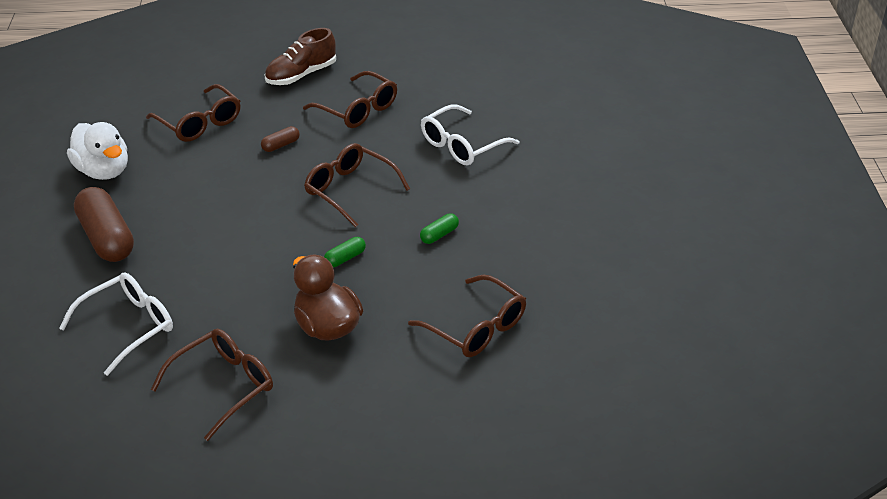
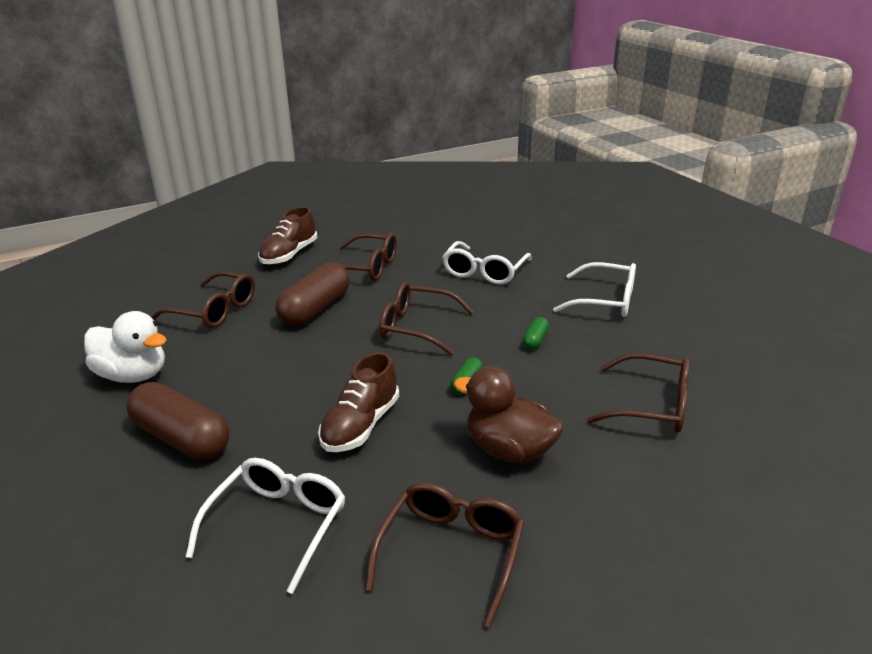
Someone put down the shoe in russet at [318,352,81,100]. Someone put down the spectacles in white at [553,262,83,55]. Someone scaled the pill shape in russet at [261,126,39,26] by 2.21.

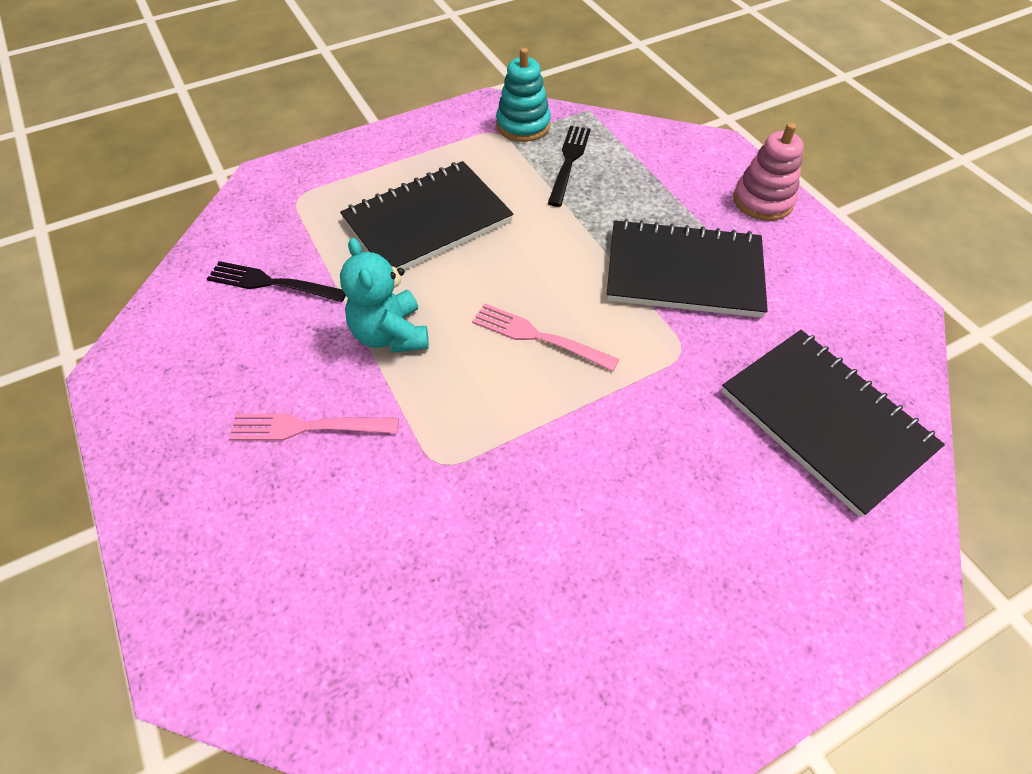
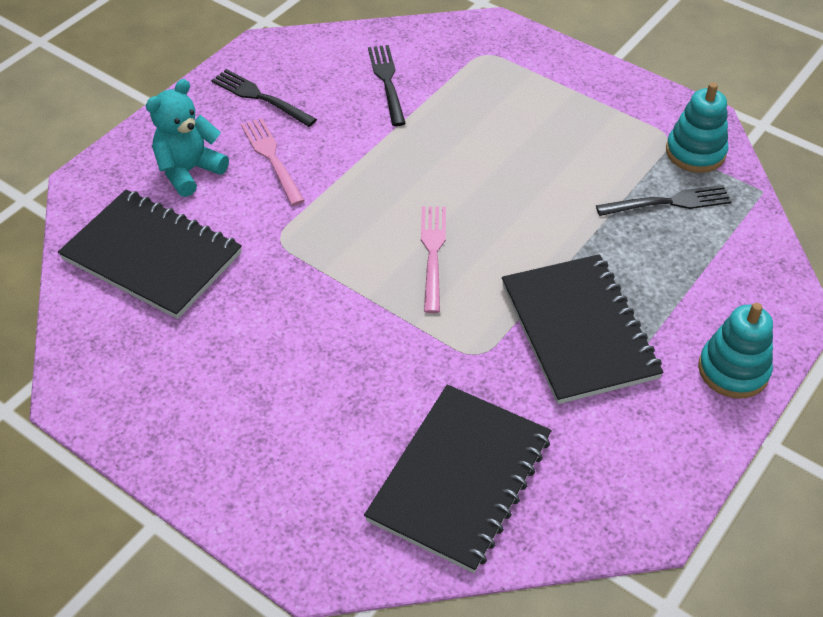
Someone put down the fork in ebony at [211,69,106,58]. Someone carried the notepad in ebony from [340,161,173,109] to [58,190,184,129]. Someone carried the stuffed bear in turquoise from [340,238,89,115] to [146,79,83,118]. Someone repainted the stacking rings in rose-pink at [733,123,71,98], which became the stacking rings in turquoise at [698,303,75,96].

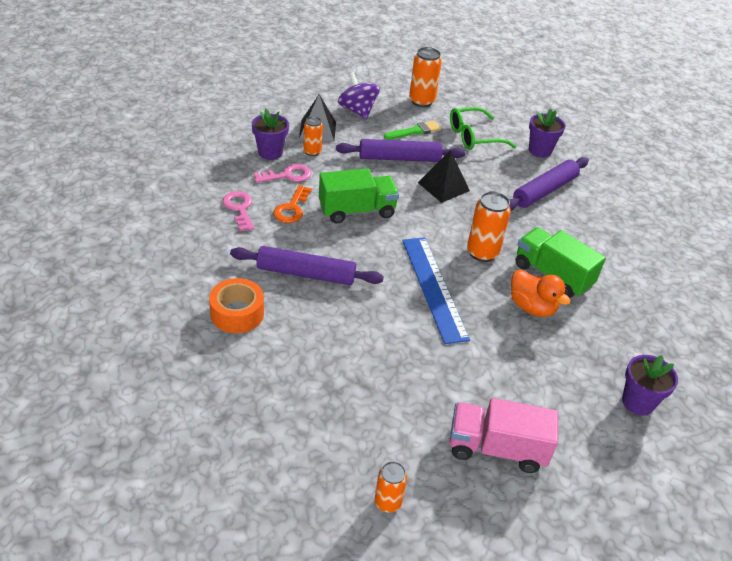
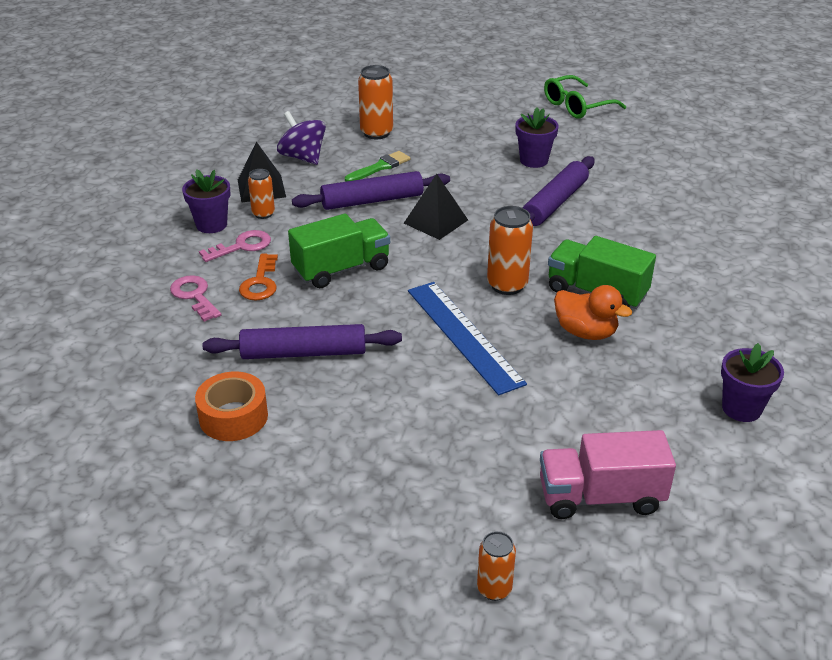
Someone carried the spectacles in green from [450,107,66,43] to [544,75,82,44].

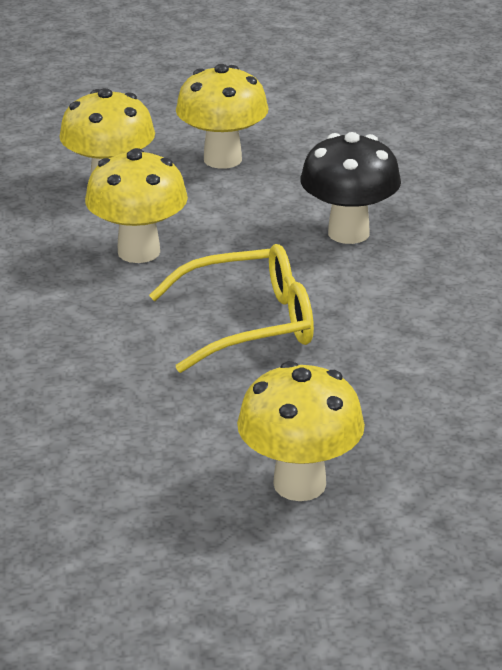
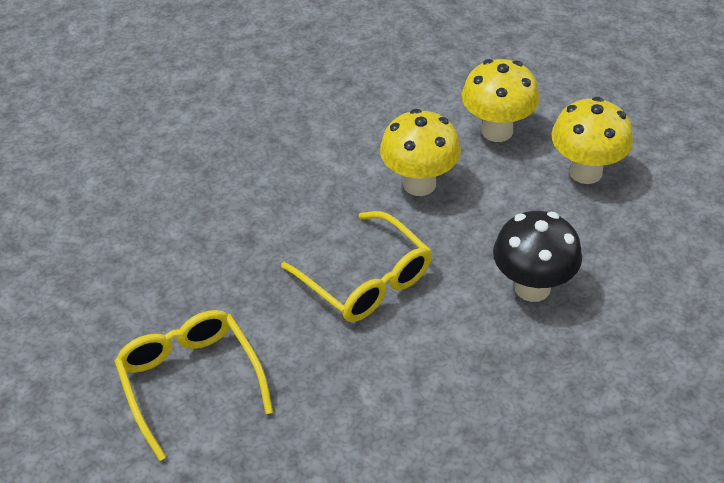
Someone swapped the mushroom in bright yellow at [237,361,128,140] for the spectacles in bright yellow at [114,310,159,151].

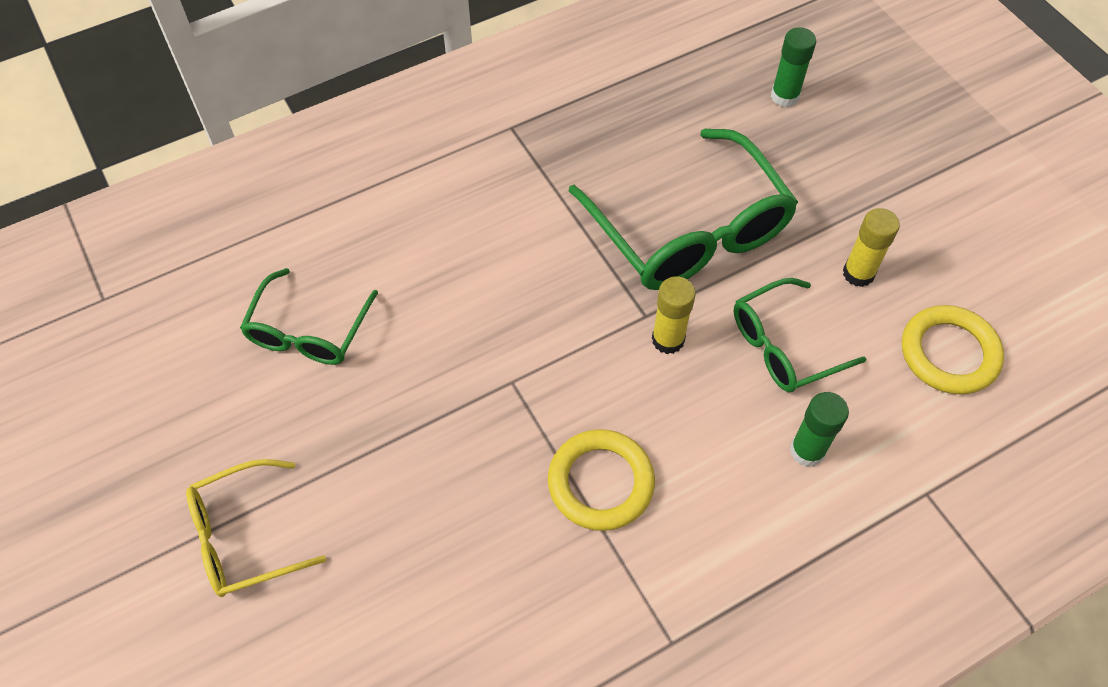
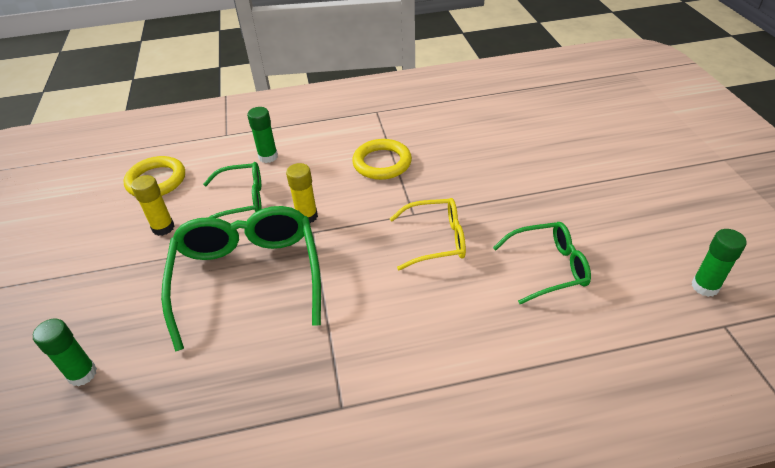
Someone put down the stick of glue in green at [692,229,55,68]. Someone carried the spectacles in bright yellow from [186,459,140,138] to [390,198,76,72]. Someone rotated the spectacles in green at [240,268,138,97] by 45 degrees clockwise.

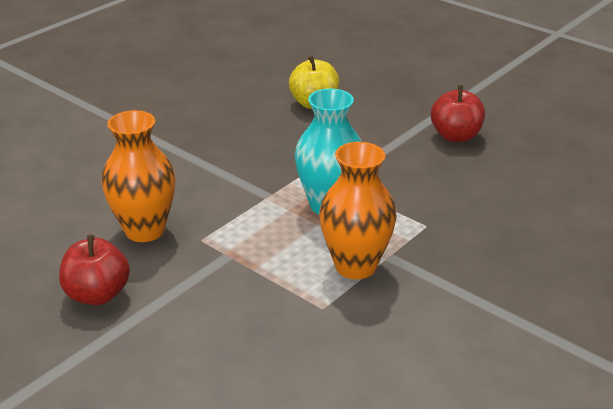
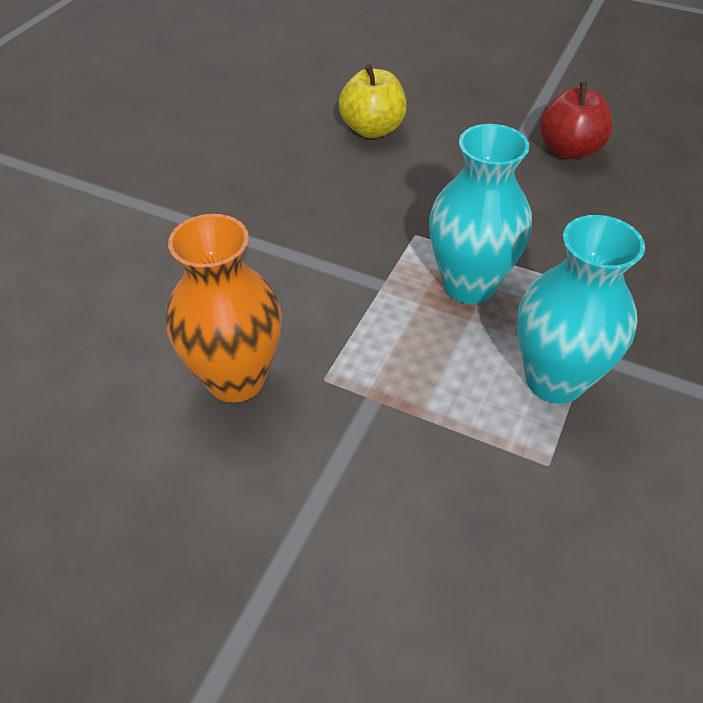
Someone took away the apple in scarlet at [59,235,71,70]. Someone repainted the flower vase in orange-coloured at [319,142,78,137], which became the flower vase in turquoise at [517,215,128,189].

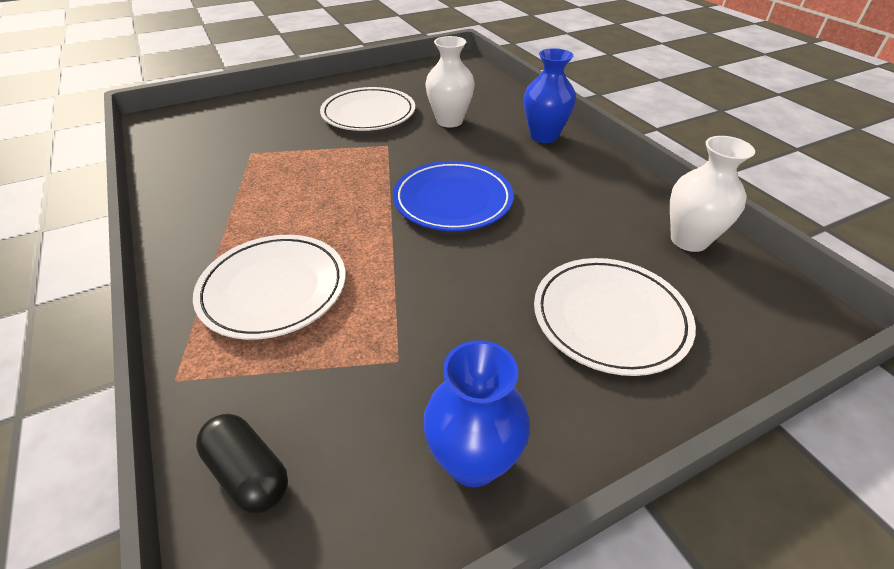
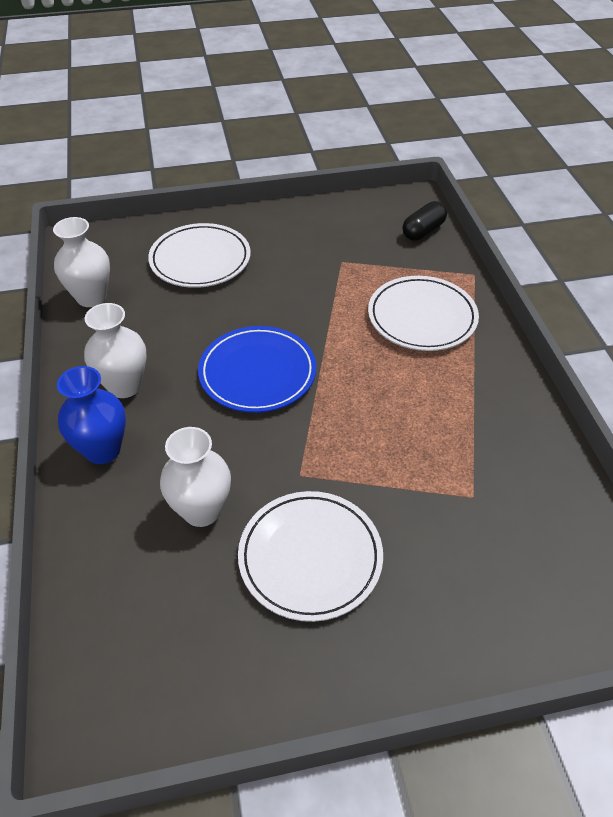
Someone took away the flower vase in blue at [423,340,107,147]. Someone put down the flower vase in white at [84,303,63,95]. Someone rotated the pill shape in ebony at [196,414,92,99] by 75 degrees clockwise.

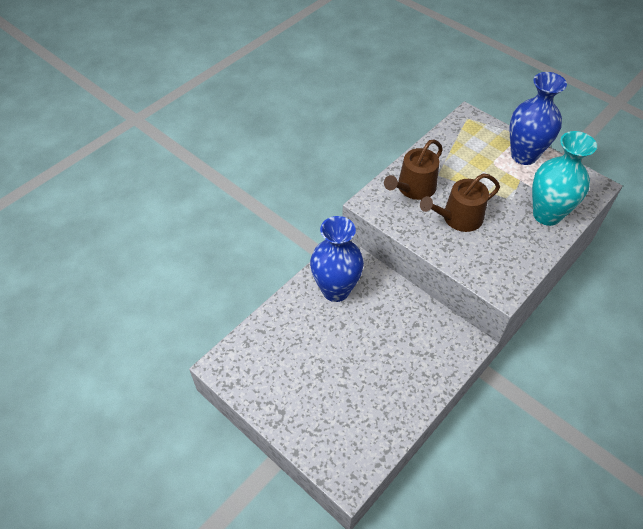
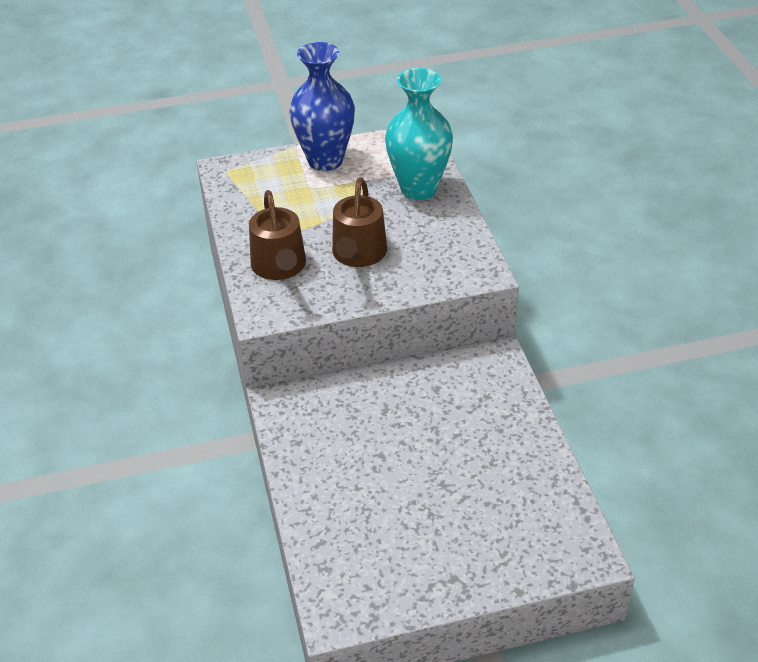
Someone took away the flower vase in blue at [310,216,54,86].

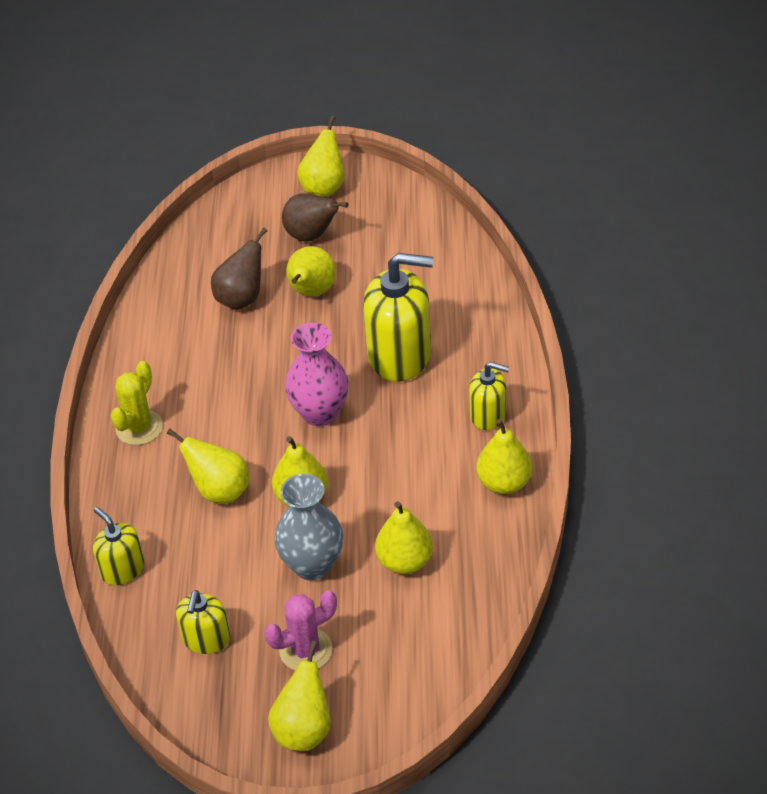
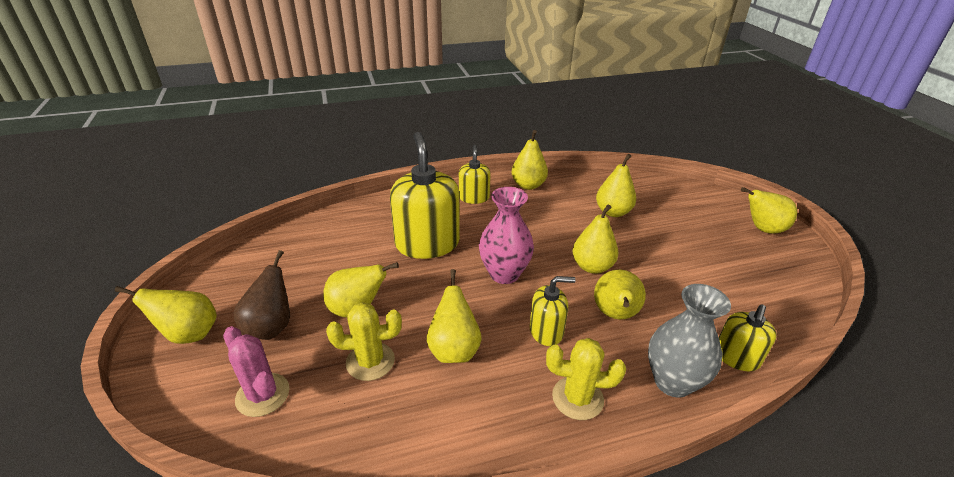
Someone put down the toy pear in bright yellow at [427,269,55,94]. Someone carried the pump bottle in bright yellow from [176,590,54,64] to [529,276,47,70]. Someone carried the saguaro cactus in rose-pink from [264,590,73,81] to [223,326,66,91]. Someone carried the flower vase in ash-grey from [275,474,68,106] to [648,284,83,114]. Someone swapped the toy pear in russet at [211,227,56,83] for the saguaro cactus in bright yellow at [326,302,76,79].

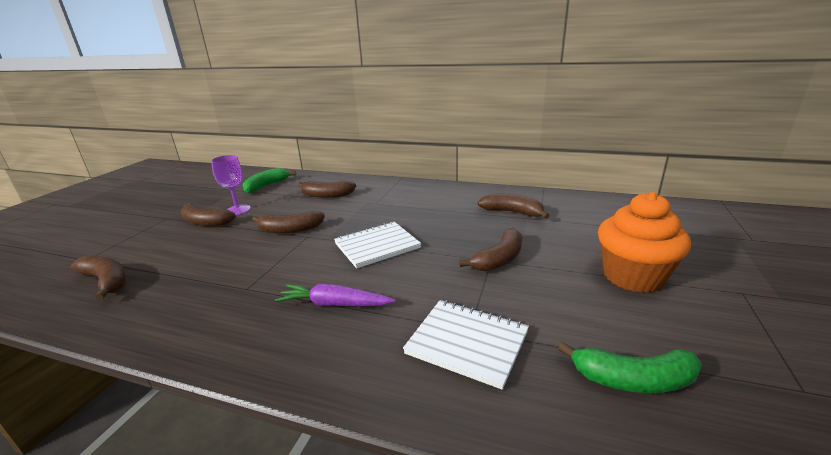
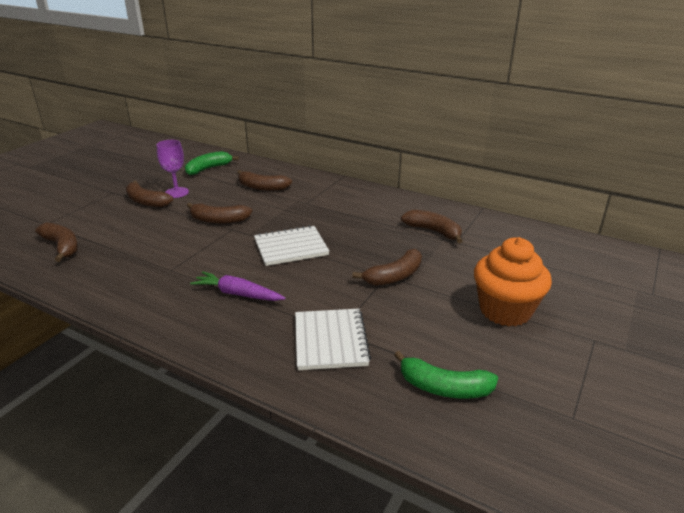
Someone rotated the notepad in white at [403,300,126,90] by 45 degrees clockwise.

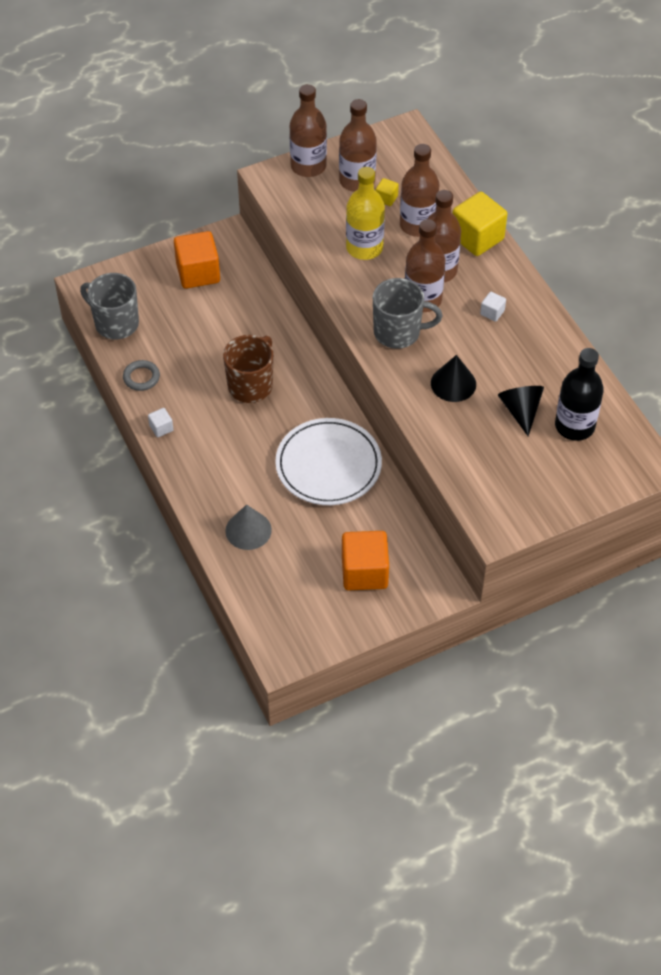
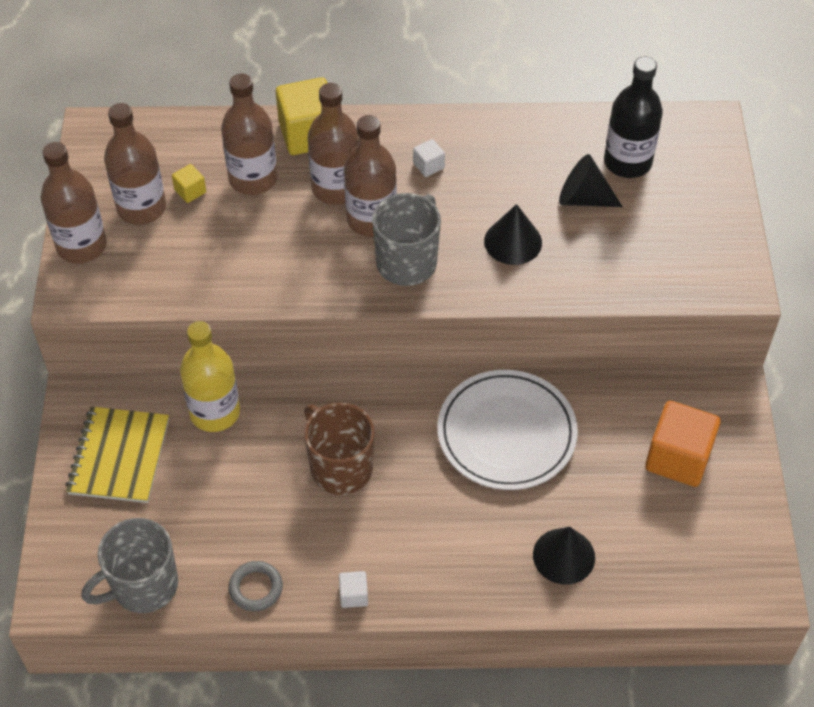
Someone carried the drink bottle in bright yellow from [346,167,39,93] to [180,321,60,111]. Someone swapped the solid cube in orange-coloured at [174,231,46,58] for the notepad in bright yellow at [66,407,103,96]. Someone repainted the solid cone in ash-grey at [225,505,47,45], which became the solid cone in ebony at [533,527,62,58].

